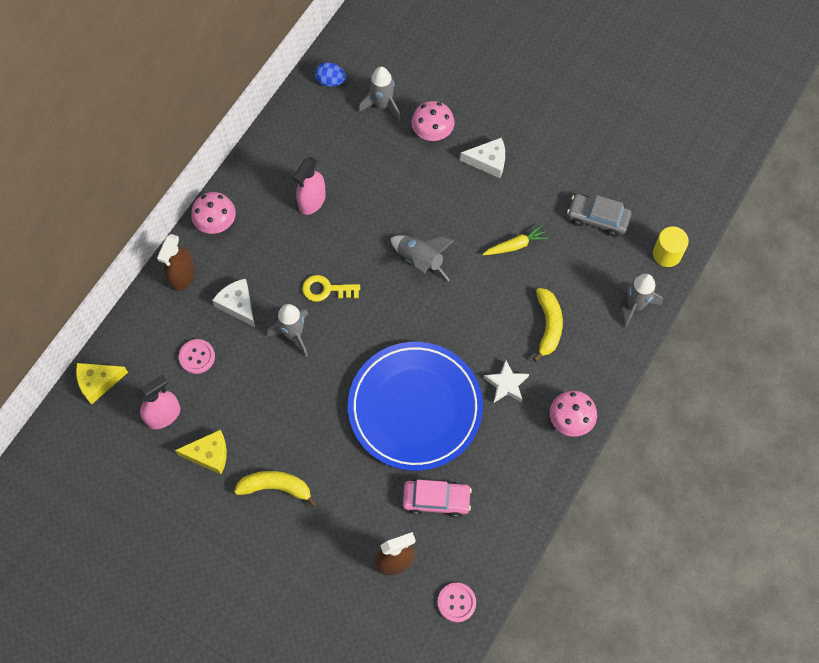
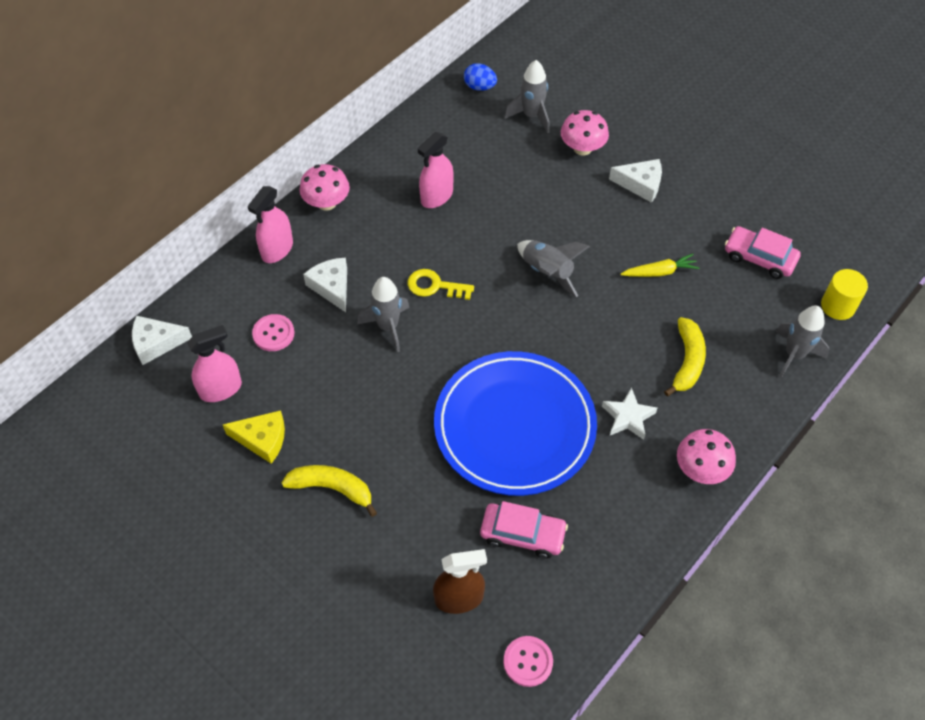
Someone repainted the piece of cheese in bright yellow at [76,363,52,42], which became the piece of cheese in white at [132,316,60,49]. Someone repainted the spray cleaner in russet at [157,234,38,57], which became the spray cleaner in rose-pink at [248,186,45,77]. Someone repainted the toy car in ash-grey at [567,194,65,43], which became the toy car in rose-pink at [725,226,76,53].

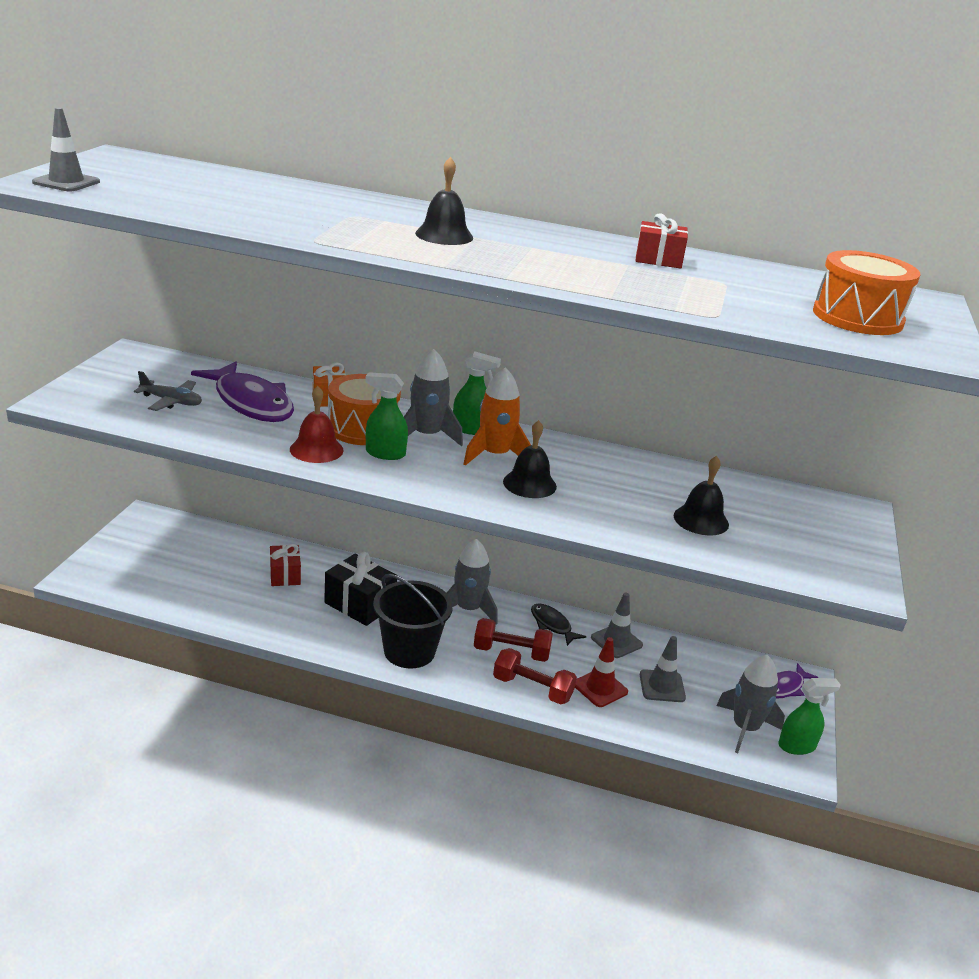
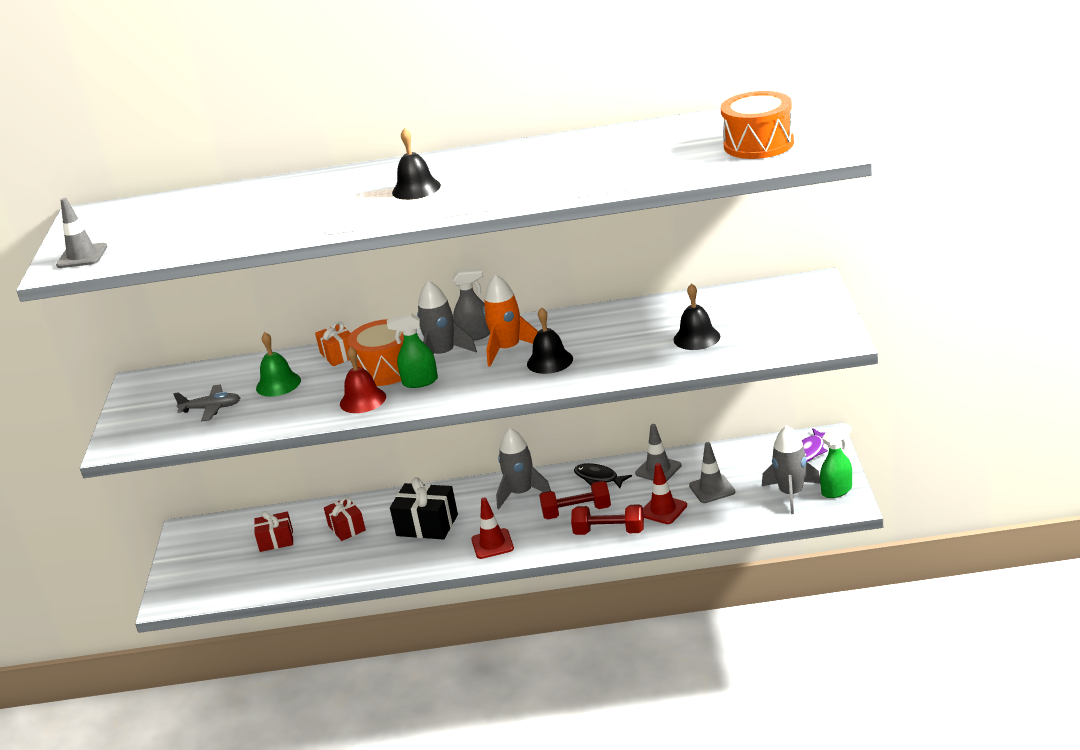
Someone carried the wrapped gift in scarlet from [635,213,53,56] to [254,511,39,41]. Someone swapped the toy fish in purple at [191,361,103,61] for the school bell in green at [256,332,45,65]. Someone swapped the sand bucket in ebony at [373,574,80,95] for the traffic cone in scarlet at [471,497,43,62]. Someone repainted the spray cleaner in green at [453,352,48,83], which became the spray cleaner in ash-grey at [452,268,38,73].

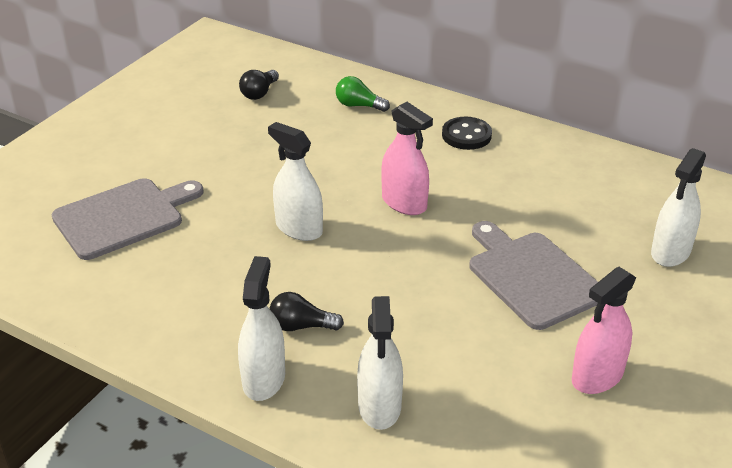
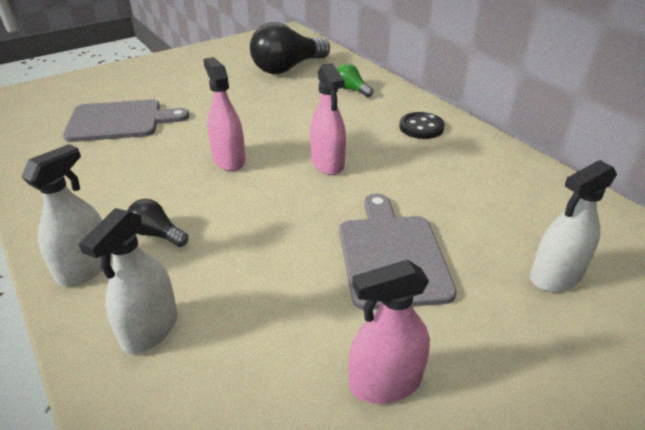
Someone repainted the spray cleaner in white at [268,122,55,119], which became the spray cleaner in rose-pink at [203,57,43,114]. Someone scaled the light bulb in ebony at [239,70,40,30] by 2.10.

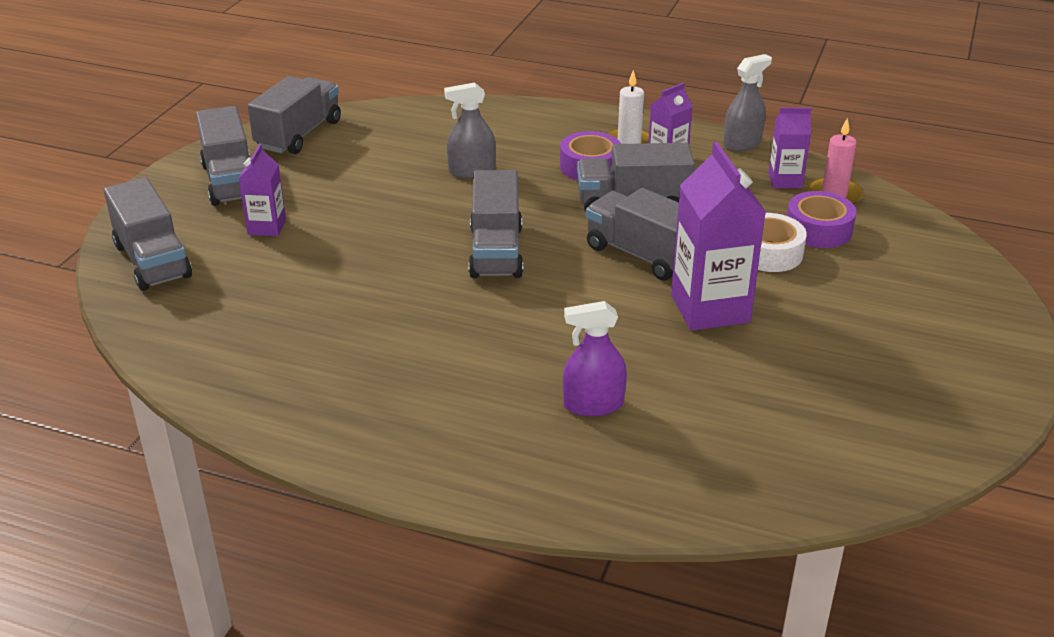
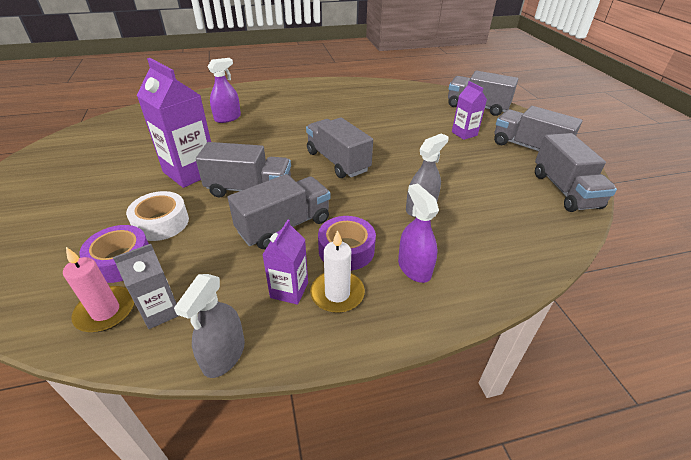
Someone put down the spray cleaner in purple at [398,183,41,100]. Someone repainted the juice carton in purple at [769,107,42,81], which became the juice carton in ash-grey at [113,244,66,85].

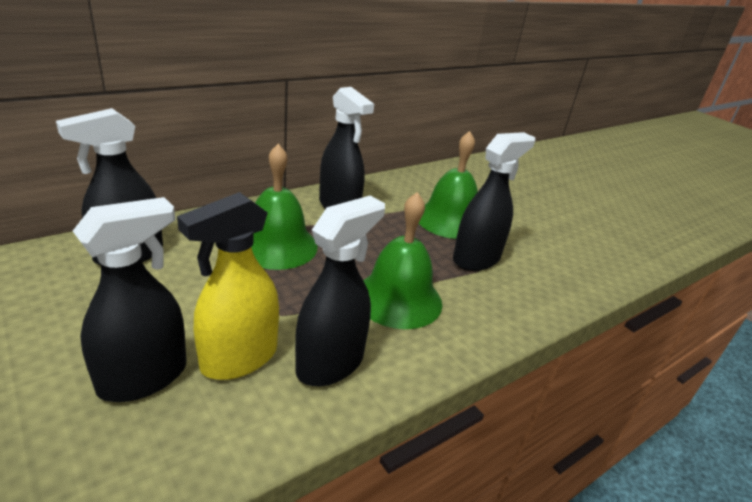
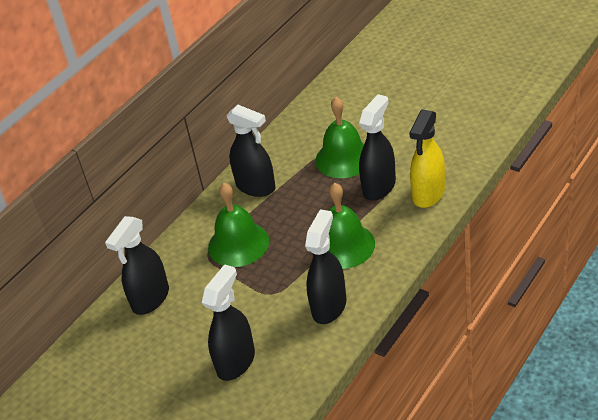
Someone carried the spray cleaner in bright yellow from [177,192,102,188] to [409,109,36,99].

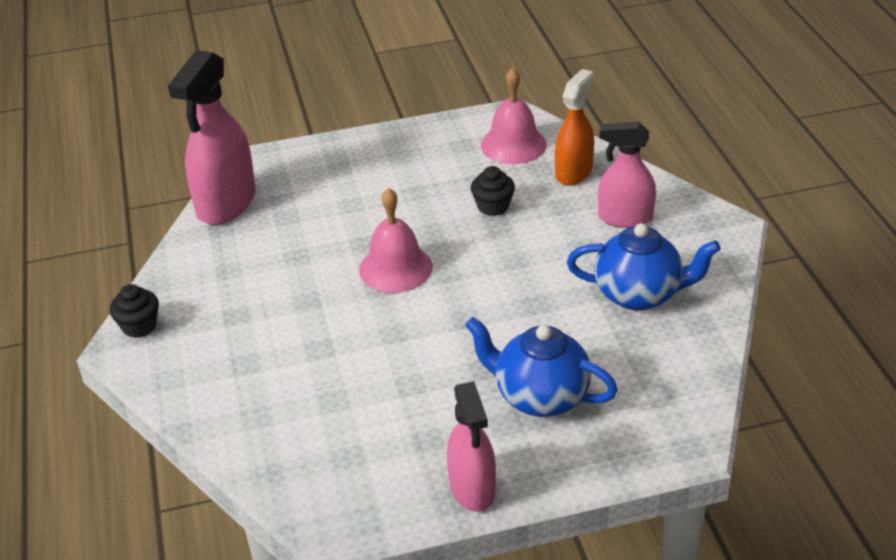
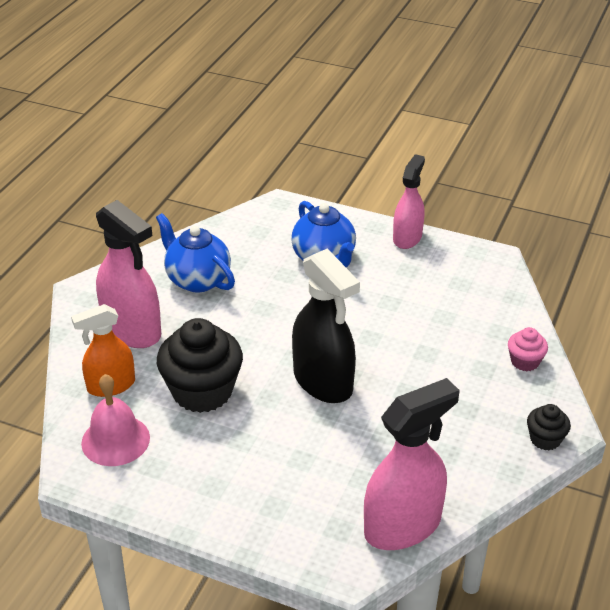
Someone put down the cupcake in rose-pink at [508,327,40,44]. Someone swapped the school bell in rose-pink at [359,188,74,105] for the spray cleaner in ebony at [292,249,68,154]. Someone scaled the cupcake in ebony at [471,166,44,50] by 2.06. Someone scaled the spray cleaner in rose-pink at [598,122,58,106] by 1.55.

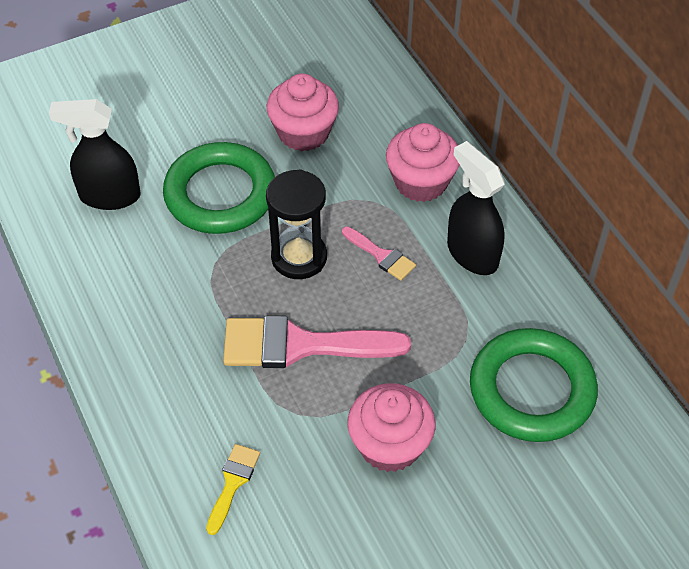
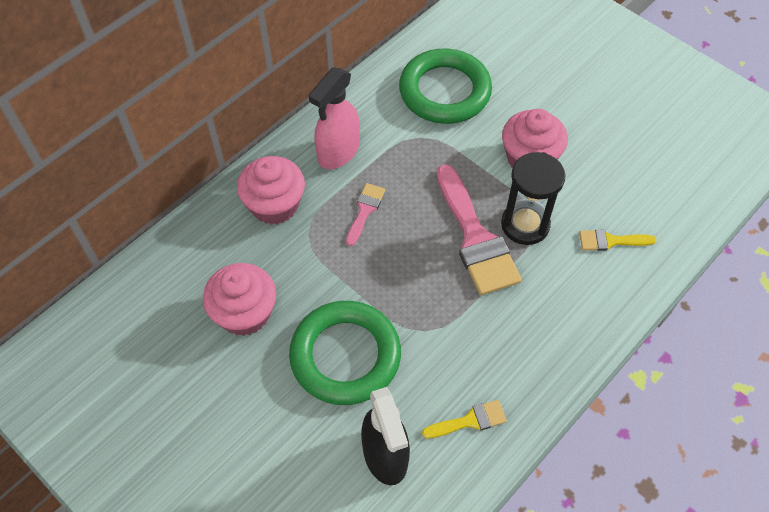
Someone put down the paint brush in bright yellow at [422,400,85,38]. Someone carried the sand timer in ebony from [266,169,61,110] to [501,152,64,93]. Someone repainted the spray cleaner in ebony at [447,141,58,134], which became the spray cleaner in rose-pink at [309,67,51,102].

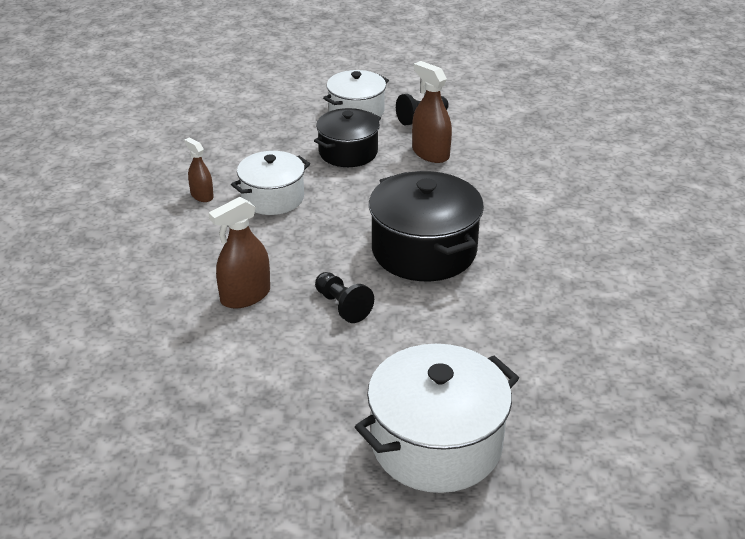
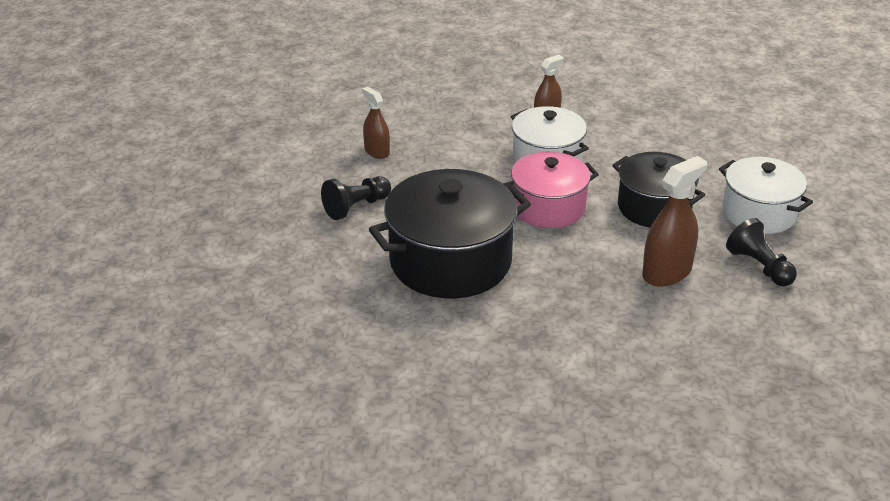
Someone took away the pot in white at [355,344,164,149]. Someone put down the pot in rose-pink at [503,152,96,76]. Someone scaled the spray cleaner in russet at [209,197,61,112] by 0.62.

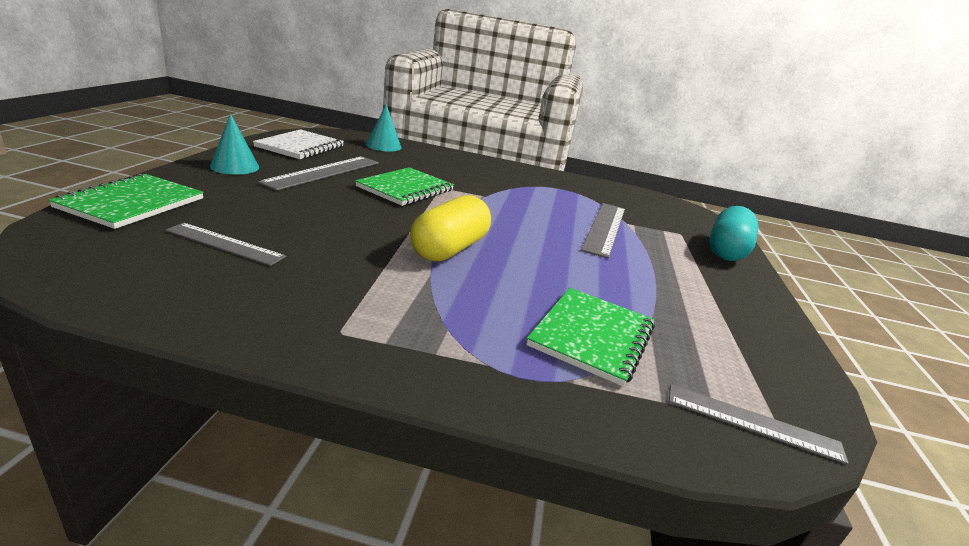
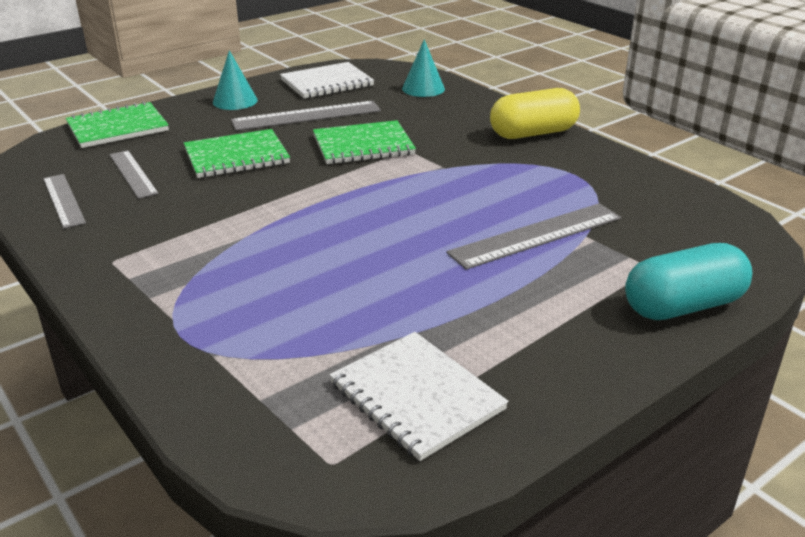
Someone put down the notepad in white at [329,332,179,129]. Someone carried the pill shape in bright yellow from [410,195,81,67] to [490,88,90,51]. Someone carried the notepad in green from [526,288,129,99] to [184,129,106,49]. Someone carried the measuring stick in ash-grey from [669,384,180,80] to [43,174,43,55].

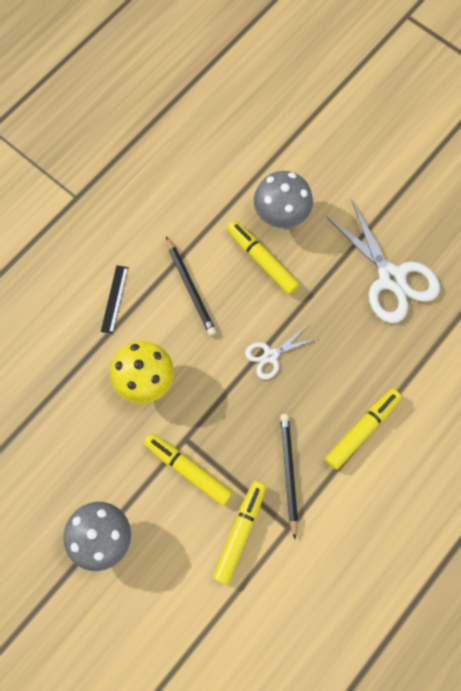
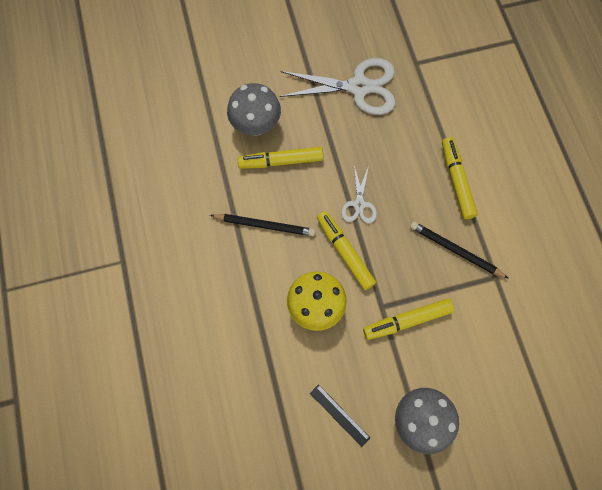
Someone carried the measuring stick in ebony from [101,265,27,69] to [310,384,60,63]. Someone carried the marker in bright yellow from [213,481,53,104] to [317,211,59,79].

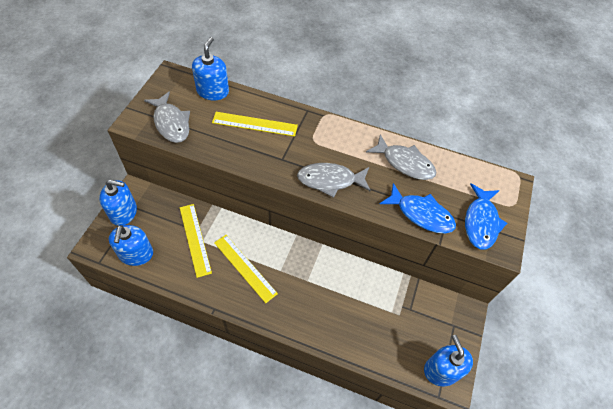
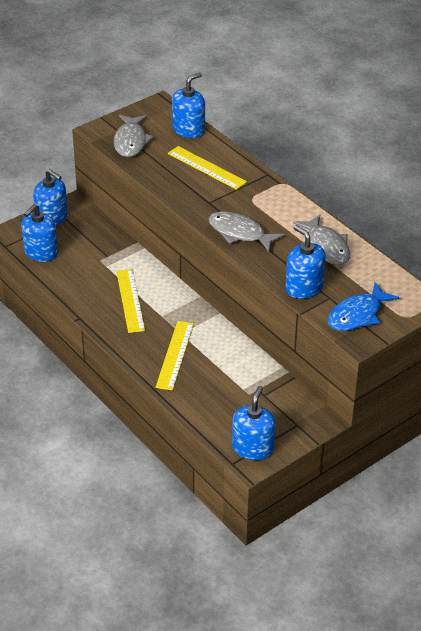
Someone carried the measuring stick in bright yellow from [180,204,32,74] to [155,321,39,70]. Someone swapped the toy fish in blue at [380,183,76,50] for the pump bottle in blue at [285,225,41,74].

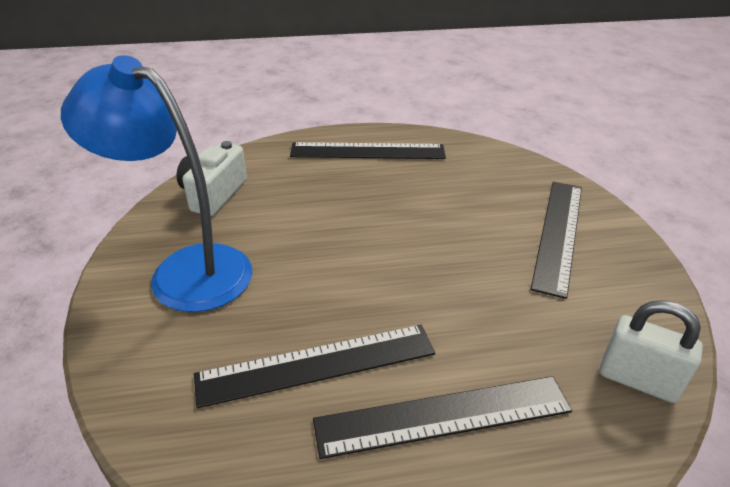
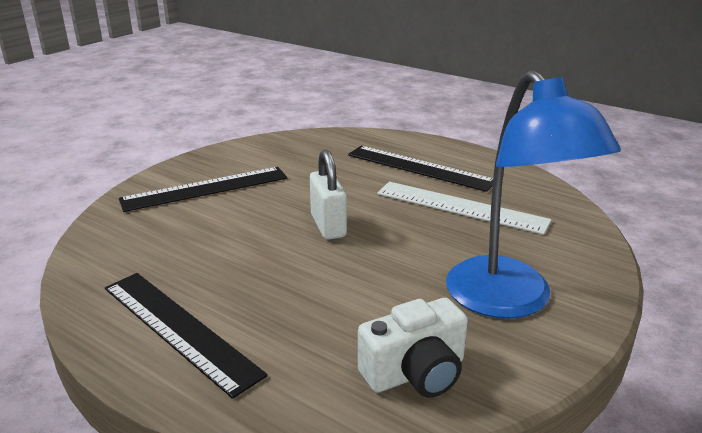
Someone carried the lock in white from [600,300,103,103] to [310,150,37,90]. Someone repainted the measuring stick in ebony at [194,325,241,83], which became the measuring stick in white at [377,182,175,53].

